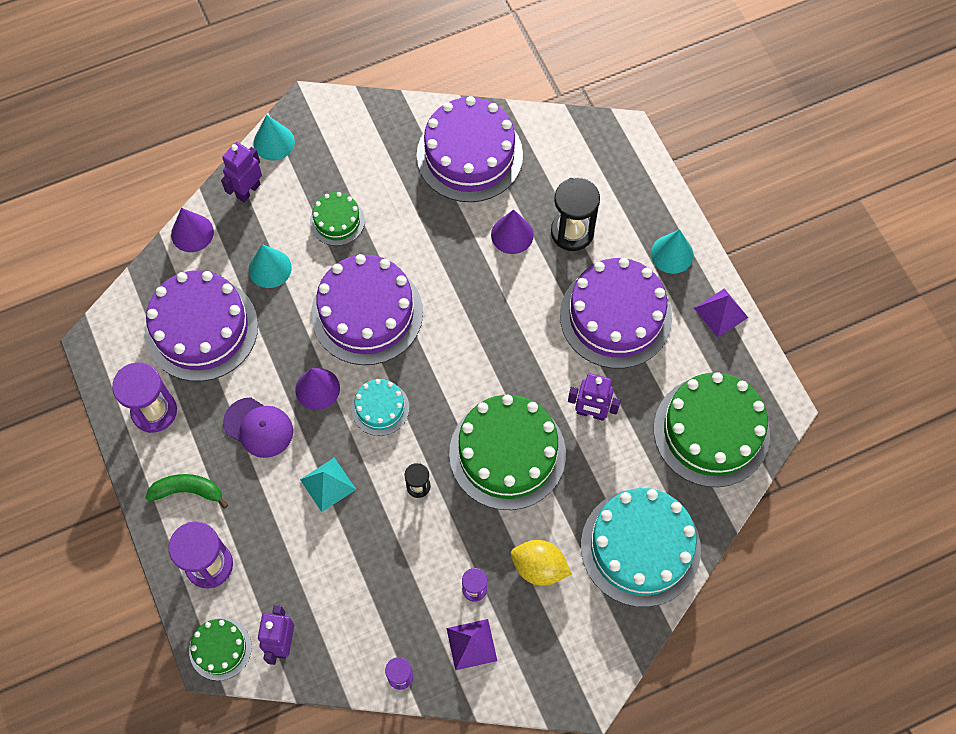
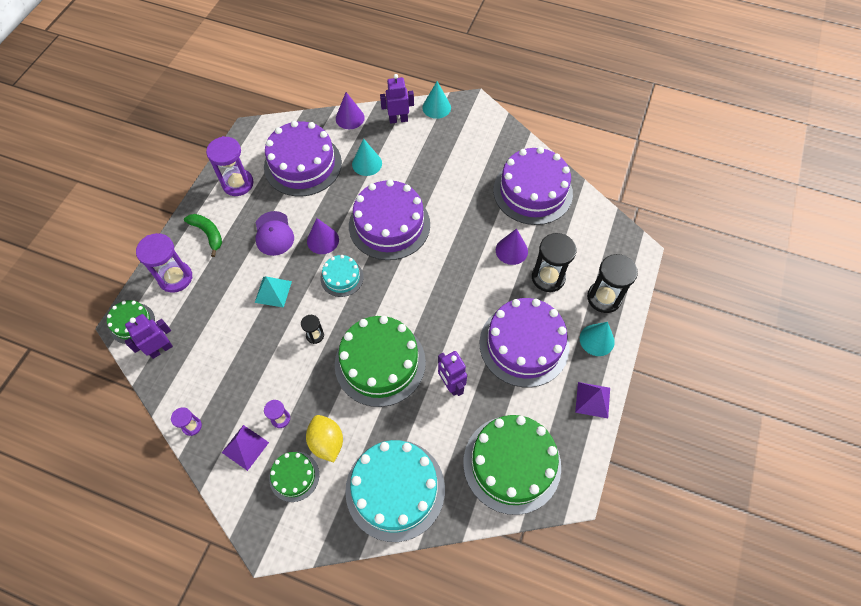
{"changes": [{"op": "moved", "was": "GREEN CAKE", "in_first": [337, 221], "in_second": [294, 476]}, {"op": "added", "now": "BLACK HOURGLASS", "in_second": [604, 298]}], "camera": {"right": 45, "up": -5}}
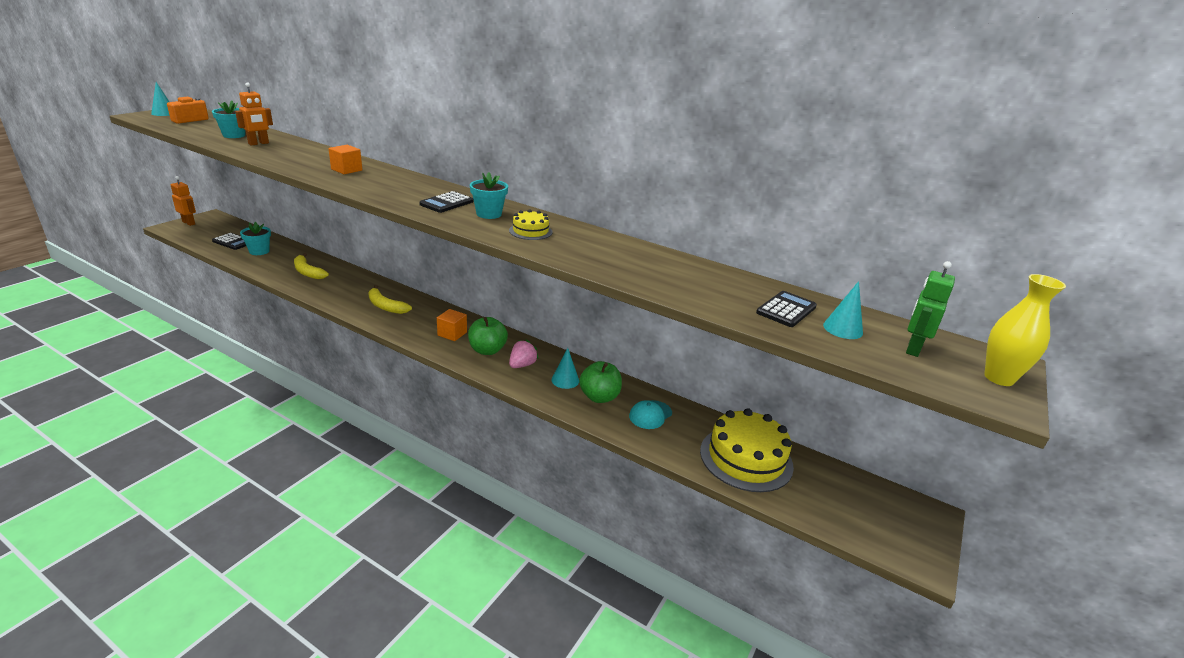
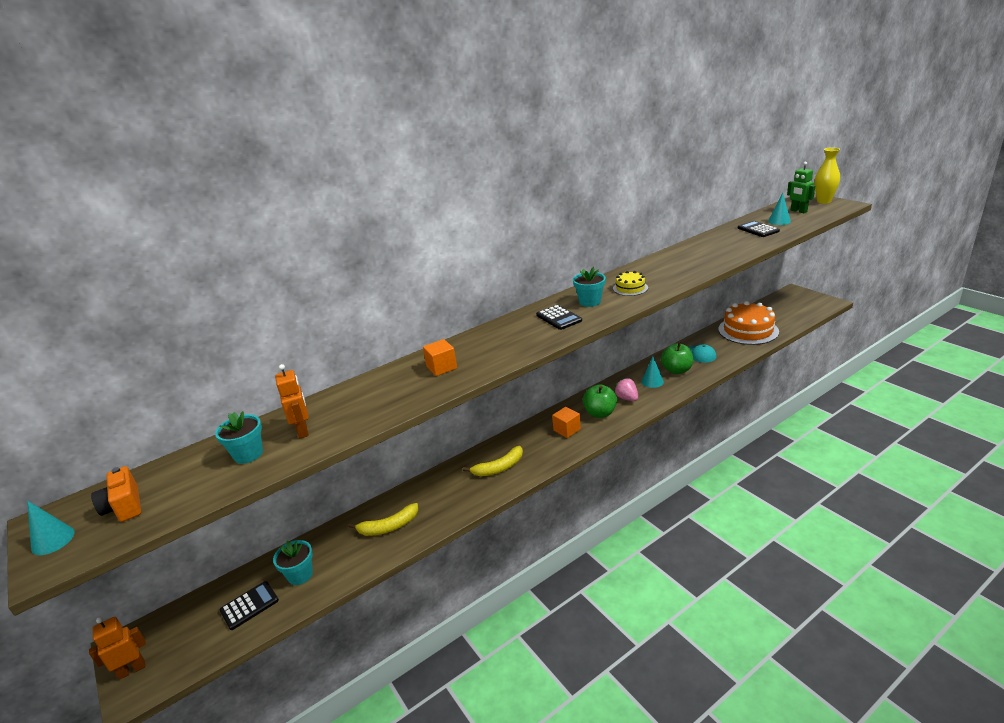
{"changes": [{"op": "recoloured", "was": "YELLOW CAKE", "now": "ORANGE CAKE", "in_first": [746, 458], "in_second": [748, 330]}], "camera": {"right": -60, "up": 0}}
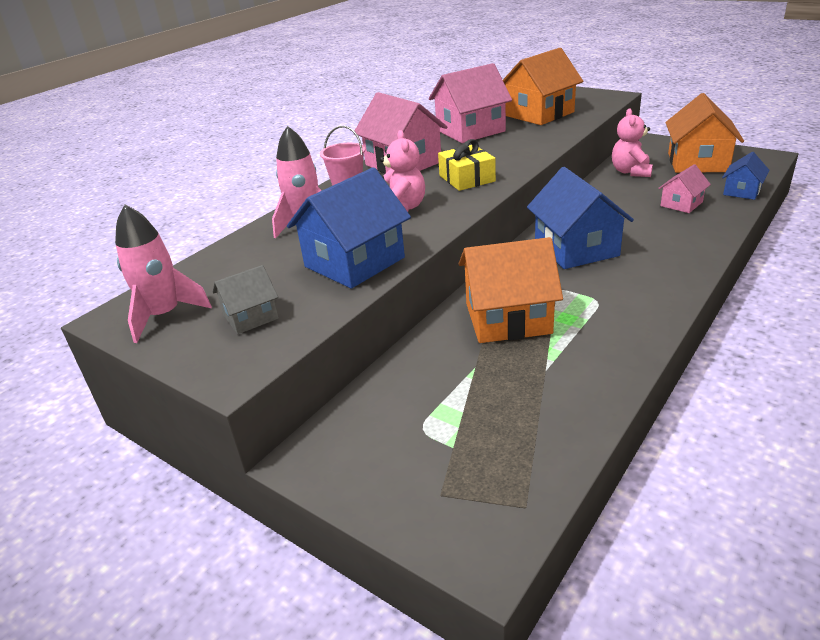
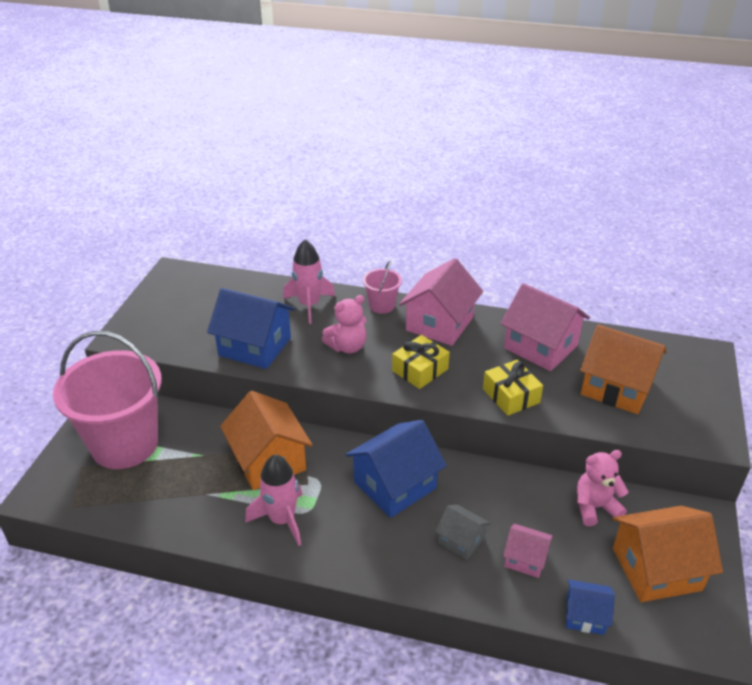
{"changes": [{"op": "moved", "was": "PINK ROCKET", "in_first": [164, 315], "in_second": [282, 519]}, {"op": "moved", "was": "GREY HOUSE", "in_first": [251, 317], "in_second": [461, 540]}, {"op": "added", "now": "PINK BUCKET", "in_second": [125, 444]}, {"op": "added", "now": "YELLOW GIFT", "in_second": [511, 396]}], "camera": {"right": 65, "up": 5}}
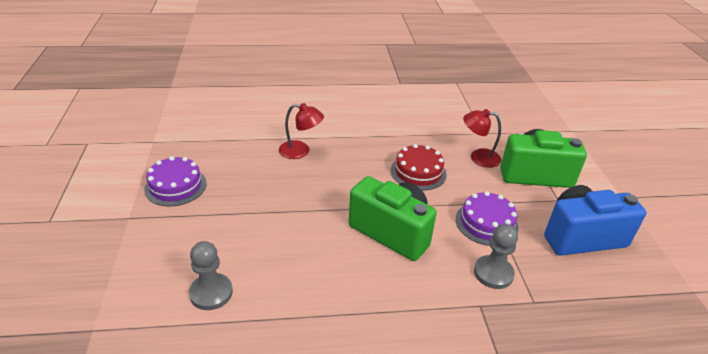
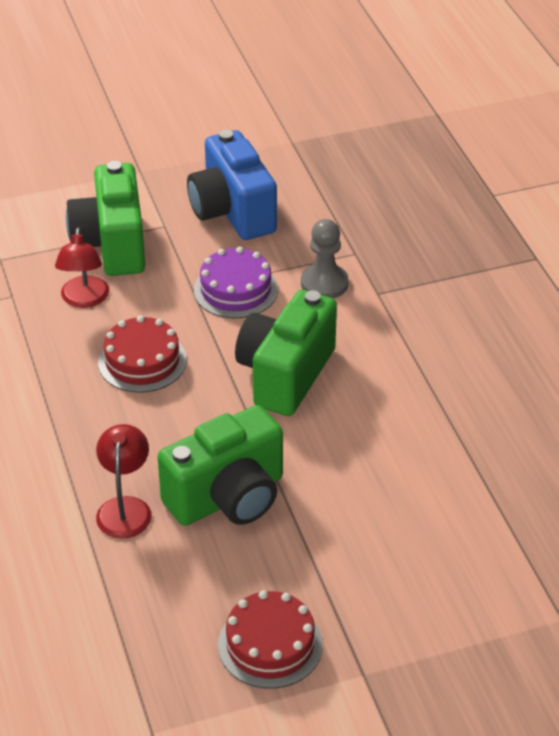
{"changes": [{"op": "recoloured", "was": "PURPLE CAKE", "now": "RED CAKE", "in_first": [175, 186], "in_second": [270, 645]}, {"op": "removed", "was": "GREY PAWN", "in_first": [211, 293]}, {"op": "added", "now": "GREEN CAMERA", "in_second": [228, 497]}], "camera": {"right": -100, "up": 5}}
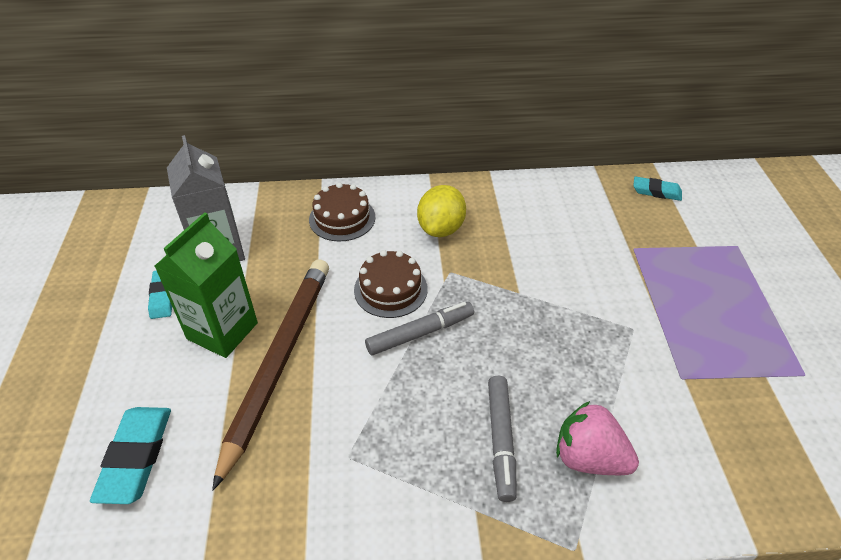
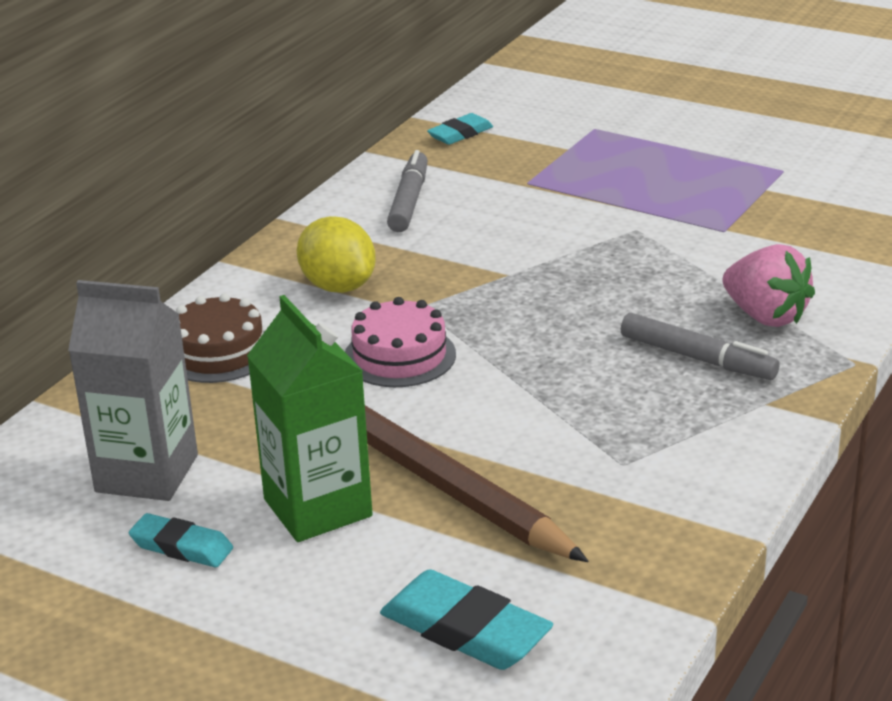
{"changes": [{"op": "recoloured", "was": "BROWN CAKE", "now": "PINK CAKE", "in_first": [390, 289], "in_second": [399, 356]}, {"op": "moved", "was": "GREY MARKER", "in_first": [420, 333], "in_second": [408, 201]}, {"op": "turned", "was": "PINK STRAWBERRY", "in_first": [589, 457], "in_second": [765, 316], "clockwise": -105}], "camera": {"right": -55, "up": -15}}
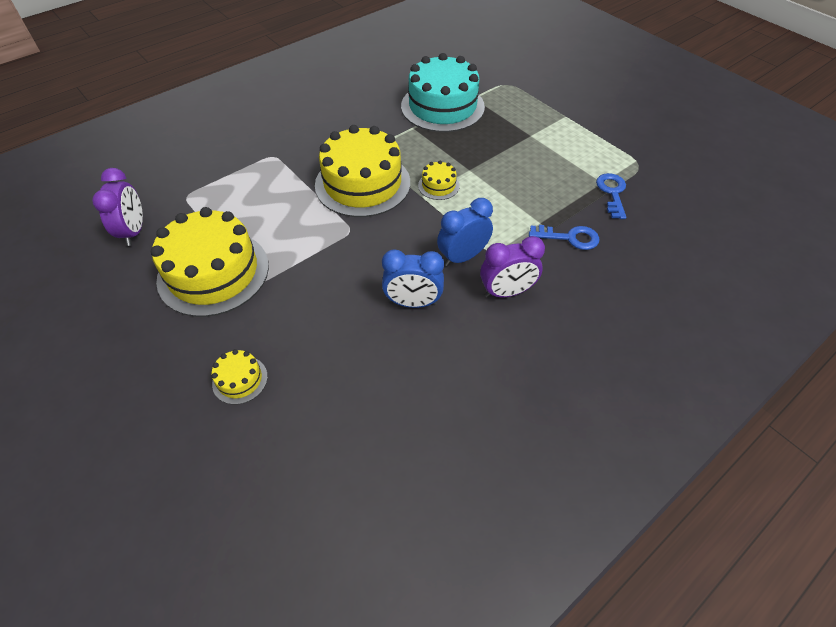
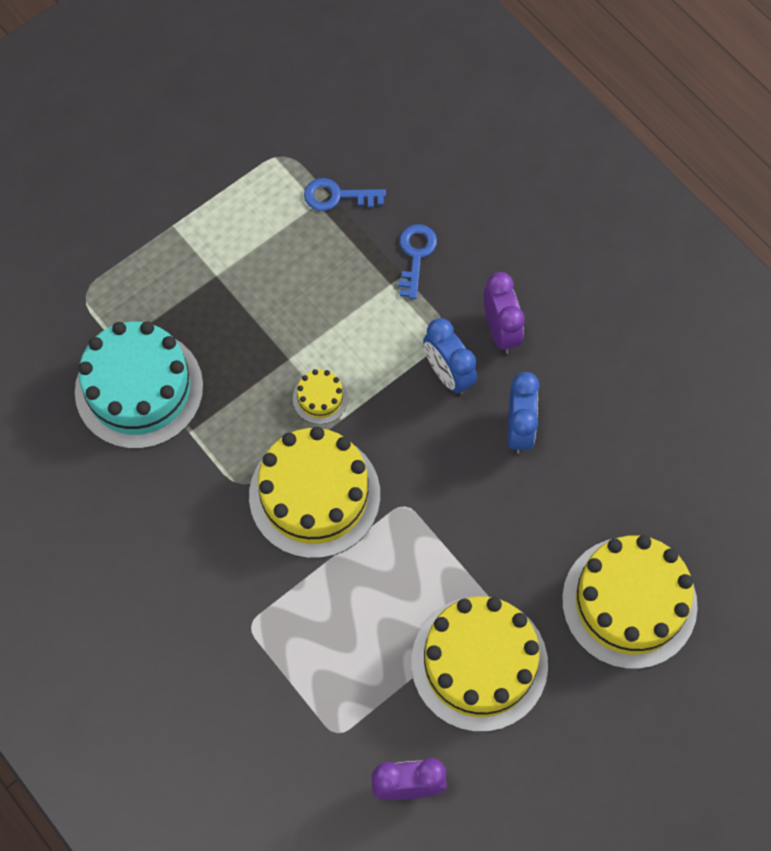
{"changes": [{"op": "resized", "was": "YELLOW CAKE", "in_first": [240, 380], "in_second": [629, 602], "ratio": 2.31}], "camera": {"right": -90, "up": 15}}
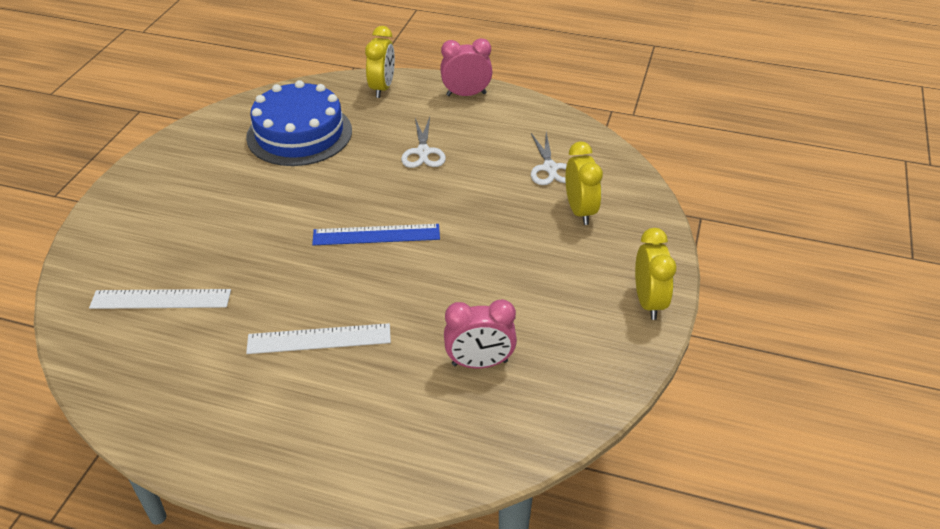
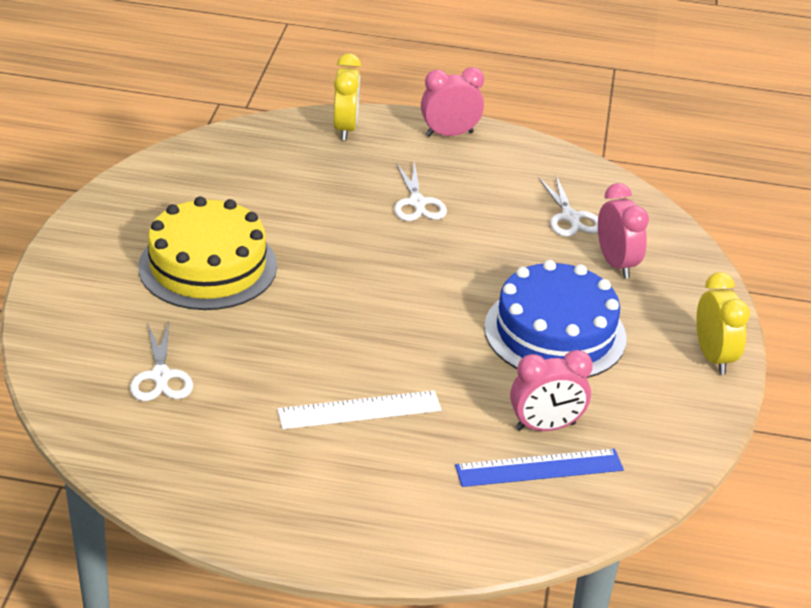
{"changes": [{"op": "moved", "was": "BLUE CAKE", "in_first": [299, 134], "in_second": [555, 332]}, {"op": "recoloured", "was": "YELLOW CLOCK", "now": "PINK CLOCK", "in_first": [580, 211], "in_second": [616, 264]}, {"op": "moved", "was": "BLUE RULER", "in_first": [376, 235], "in_second": [539, 468]}, {"op": "replaced", "was": "WHITE RULER", "now": "WHITE SCISSORS", "in_first": [161, 299], "in_second": [161, 376]}, {"op": "added", "now": "YELLOW CAKE", "in_second": [208, 266]}], "camera": {"right": -10, "up": -5}}
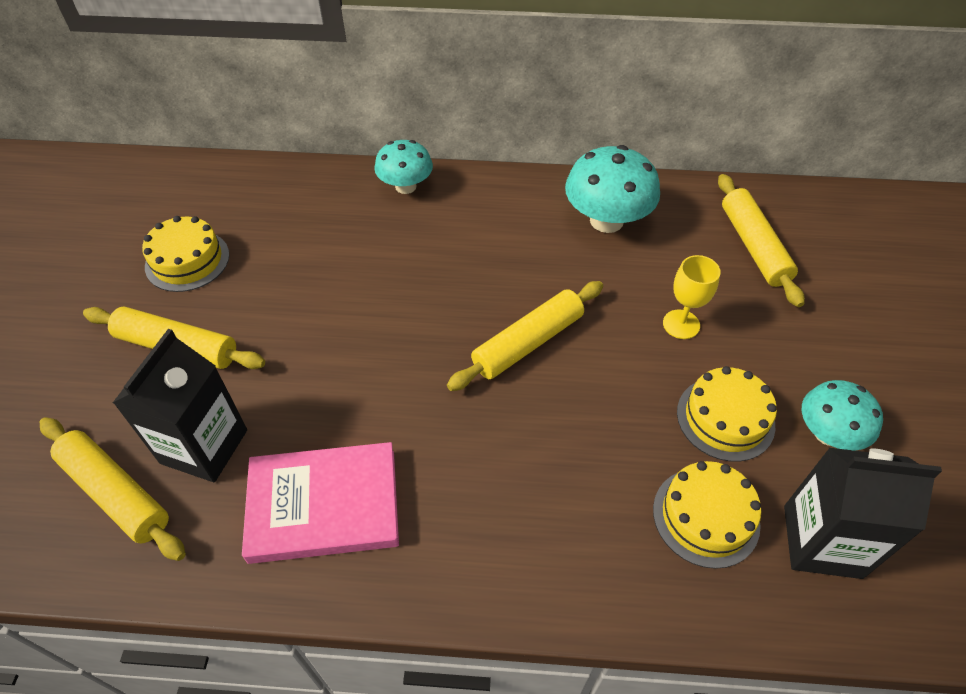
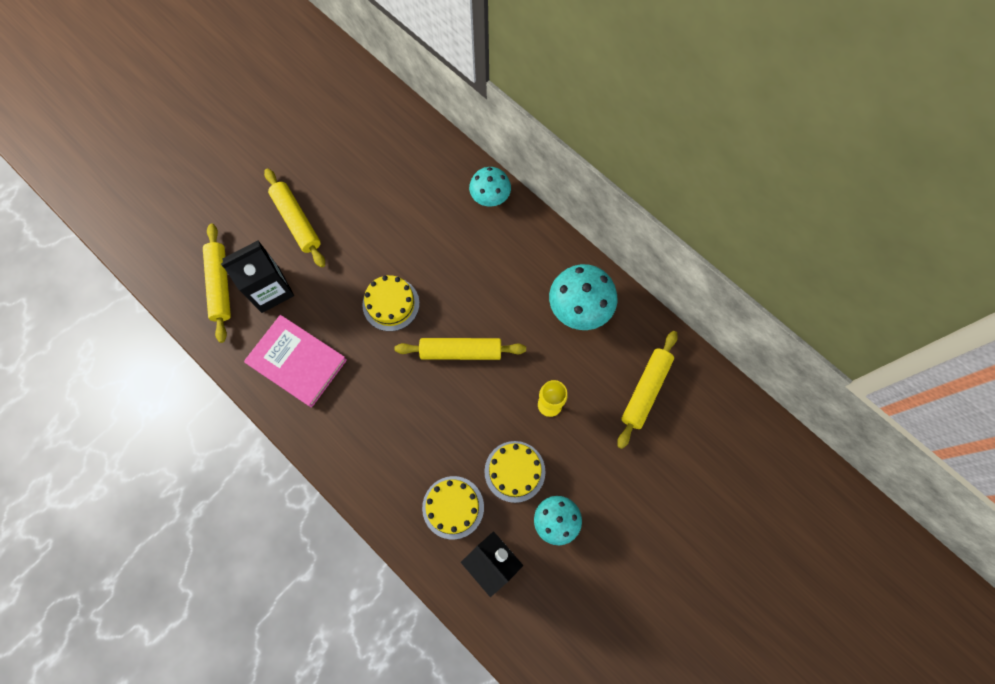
{"changes": [{"op": "moved", "was": "YELLOW CAKE", "in_first": [187, 260], "in_second": [391, 304]}], "camera": {"right": 40, "up": 20}}
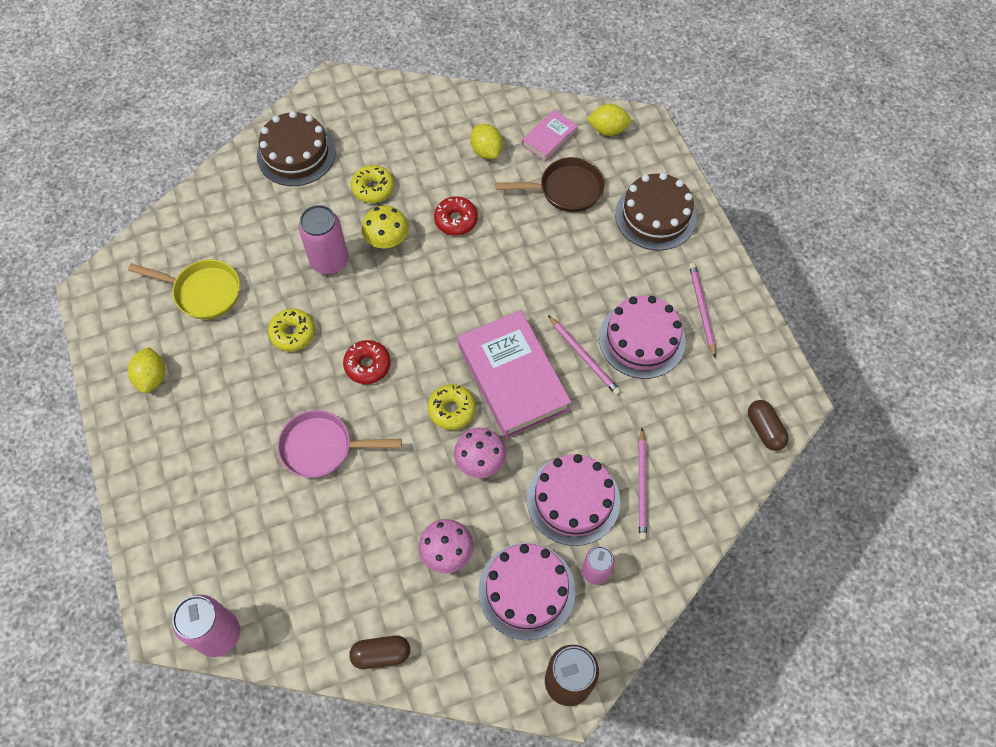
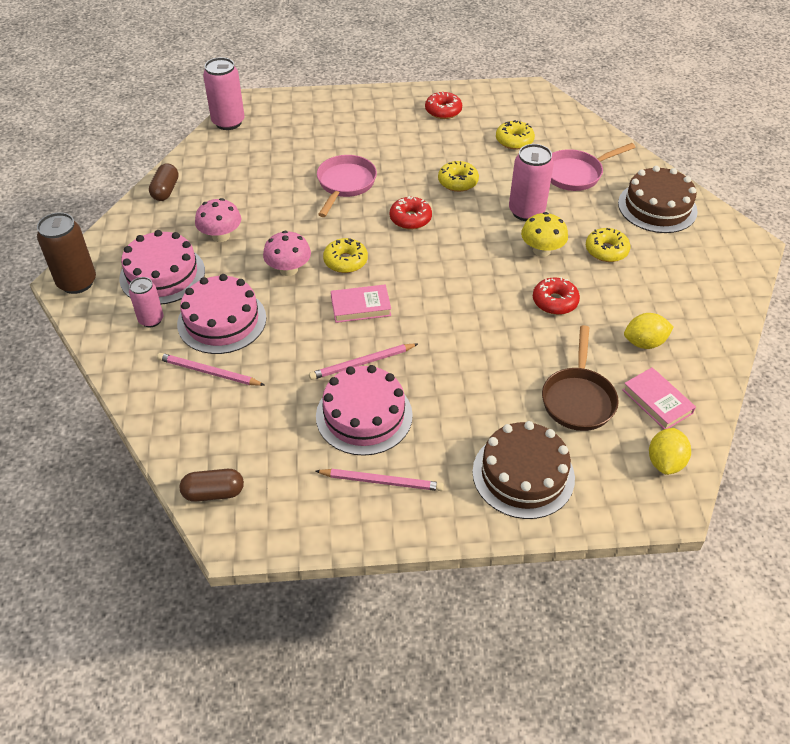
{"changes": [{"op": "replaced", "was": "YELLOW PAN", "now": "YELLOW DONUT", "in_first": [203, 292], "in_second": [514, 140]}, {"op": "resized", "was": "PINK BOOK", "in_first": [513, 377], "in_second": [360, 307], "ratio": 0.5}, {"op": "replaced", "was": "YELLOW LEMON", "now": "RED DONUT", "in_first": [152, 377], "in_second": [443, 111]}, {"op": "added", "now": "PINK PAN", "in_second": [576, 174]}], "camera": {"right": 105, "up": -15}}
